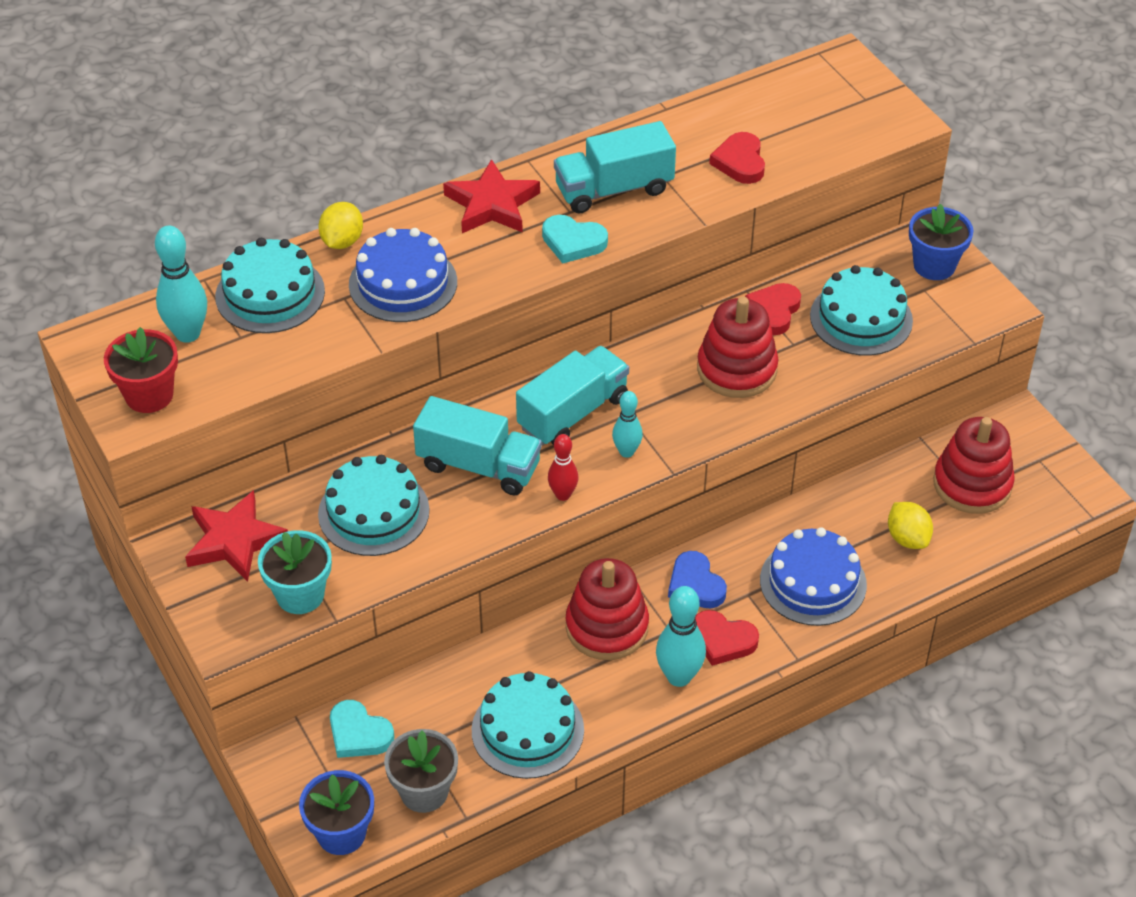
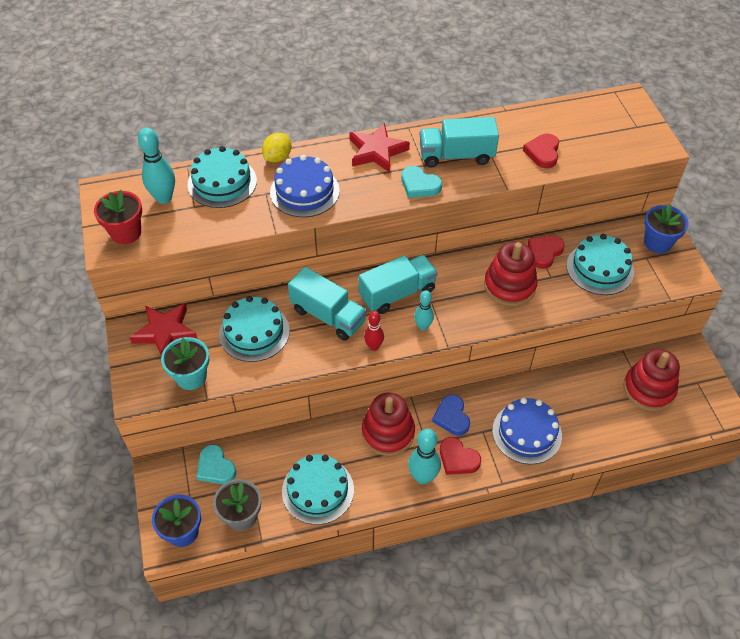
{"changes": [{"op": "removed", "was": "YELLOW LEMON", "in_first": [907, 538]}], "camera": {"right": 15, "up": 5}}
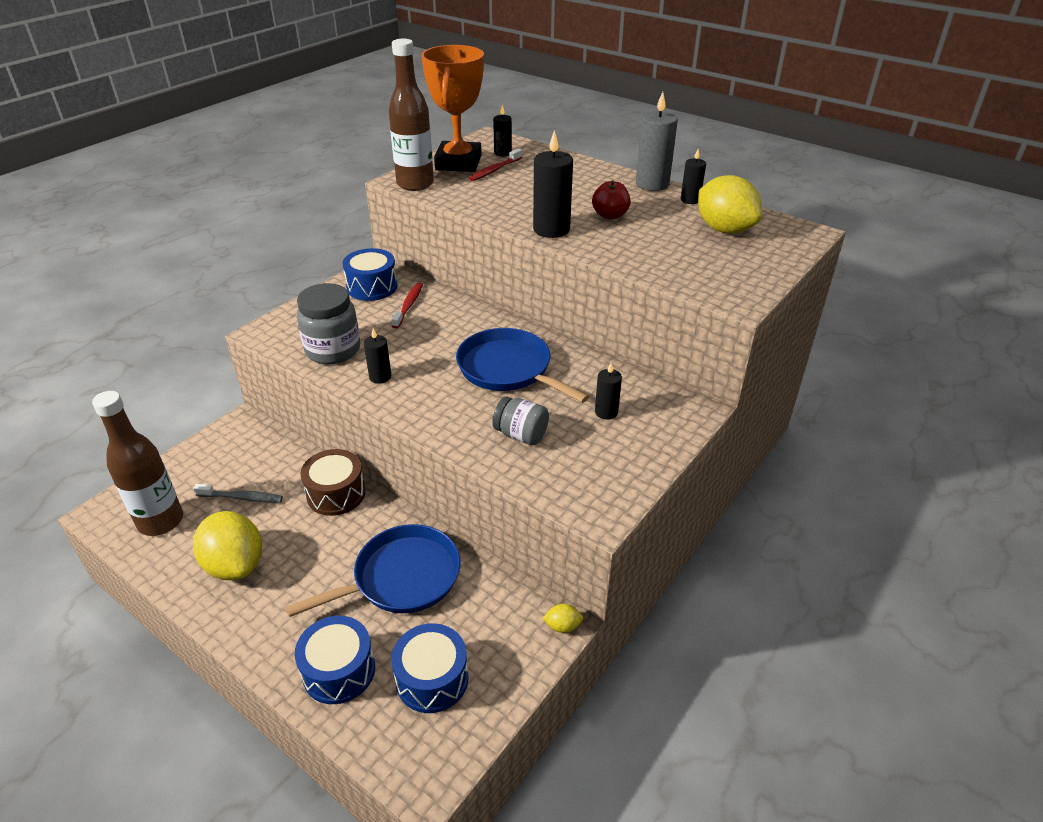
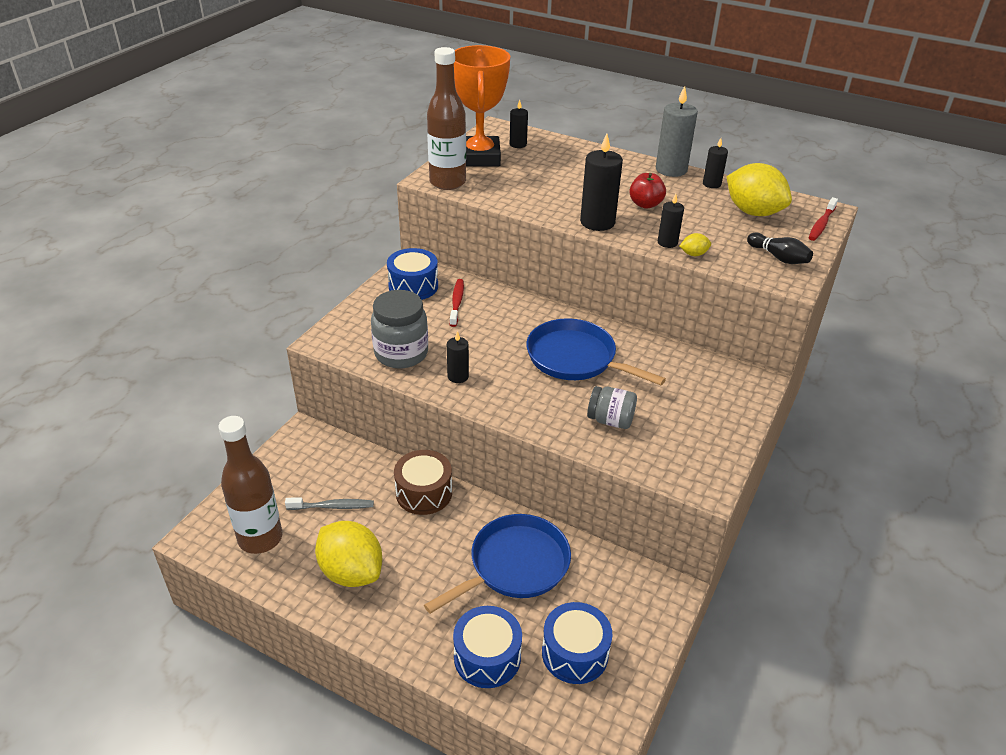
{"changes": [{"op": "moved", "was": "RED TOOTHBRUSH", "in_first": [495, 170], "in_second": [821, 224]}, {"op": "moved", "was": "BLACK CANDLE", "in_first": [606, 412], "in_second": [667, 242]}, {"op": "moved", "was": "YELLOW LEMON", "in_first": [562, 626], "in_second": [693, 254]}, {"op": "added", "now": "BLACK BOWLING PIN", "in_second": [778, 257]}], "camera": {"right": -10, "up": 0}}
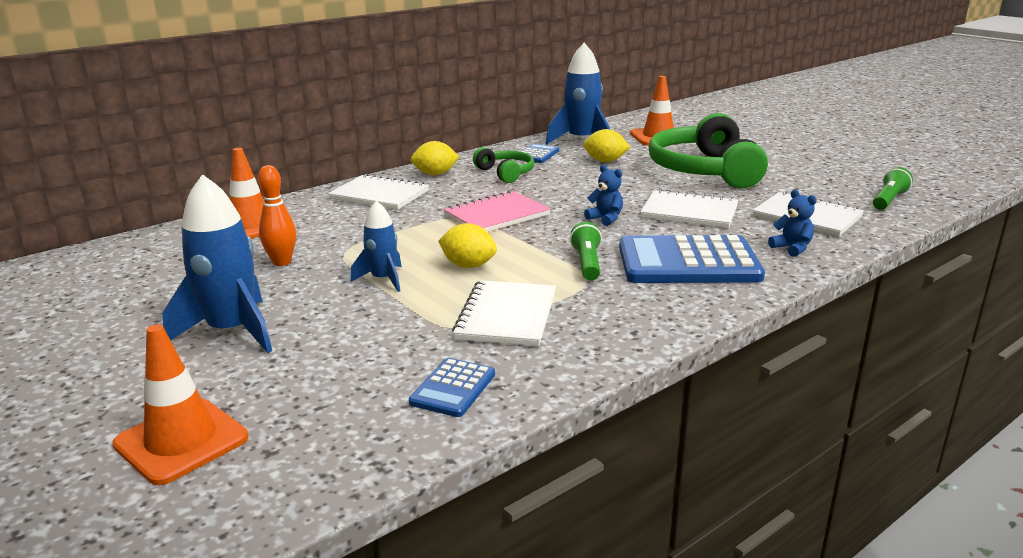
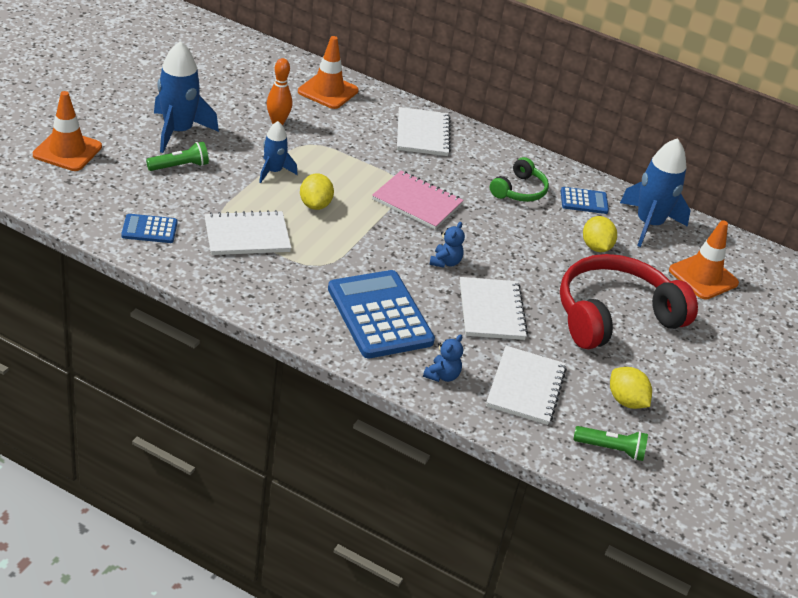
{"changes": [{"op": "recoloured", "was": "GREEN HEADPHONES", "now": "RED HEADPHONES", "in_first": [704, 170], "in_second": [614, 315]}, {"op": "moved", "was": "YELLOW LEMON", "in_first": [435, 174], "in_second": [626, 401]}, {"op": "moved", "was": "GREEN FLASHLIGHT", "in_first": [587, 263], "in_second": [180, 166]}], "camera": {"right": 60, "up": 15}}
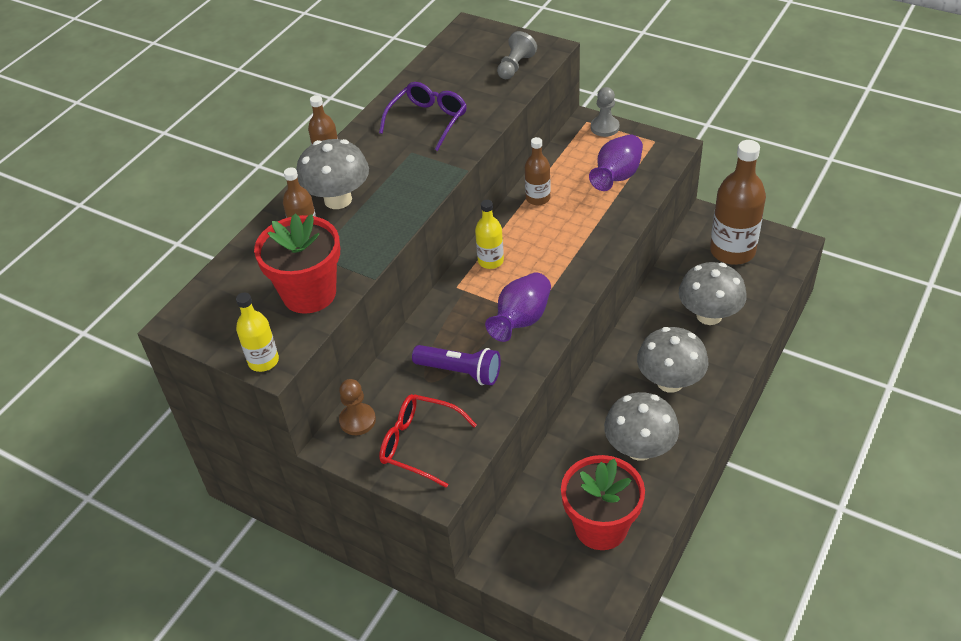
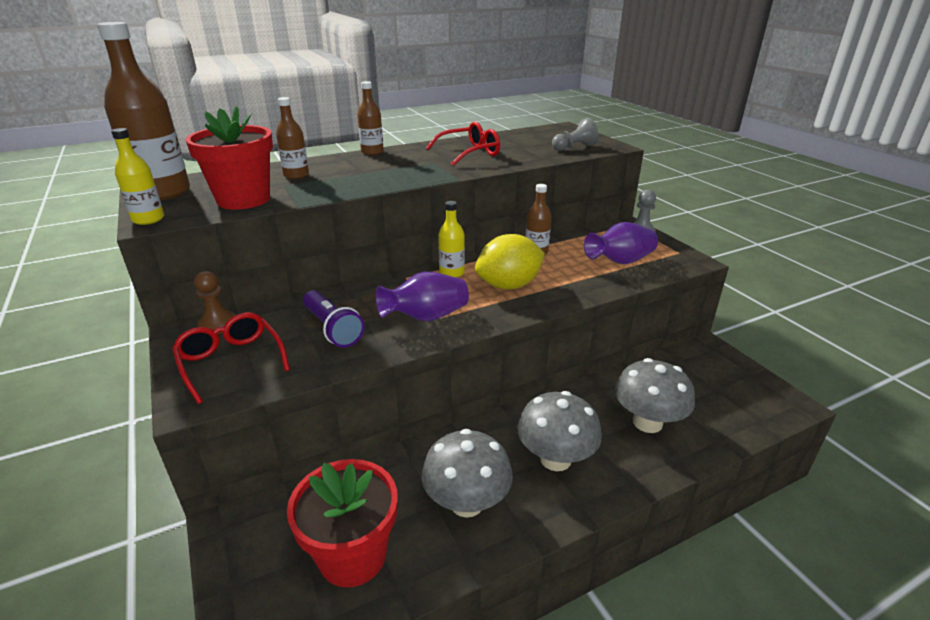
{"changes": [{"op": "recoloured", "was": "PURPLE GLASSES", "now": "RED GLASSES", "in_first": [428, 120], "in_second": [470, 153]}, {"op": "removed", "was": "GREY MUSHROOM", "in_first": [338, 199]}, {"op": "moved", "was": "BROWN BOTTLE", "in_first": [732, 251], "in_second": [163, 192]}, {"op": "added", "now": "YELLOW LEMON", "in_second": [509, 285]}], "camera": {"right": 30, "up": -15}}
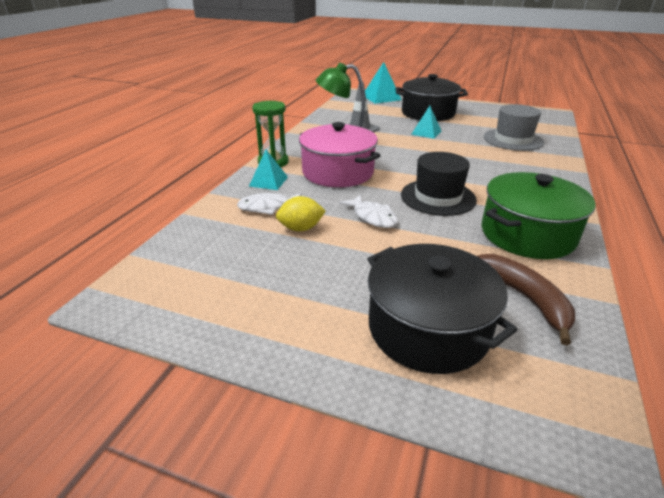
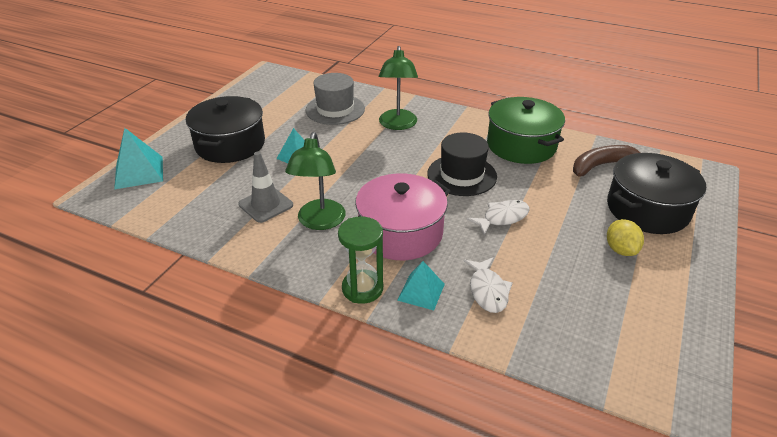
{"changes": [{"op": "moved", "was": "YELLOW LEMON", "in_first": [301, 228], "in_second": [620, 249]}, {"op": "added", "now": "GREEN LAMP", "in_second": [397, 125]}], "camera": {"right": -85, "up": 5}}
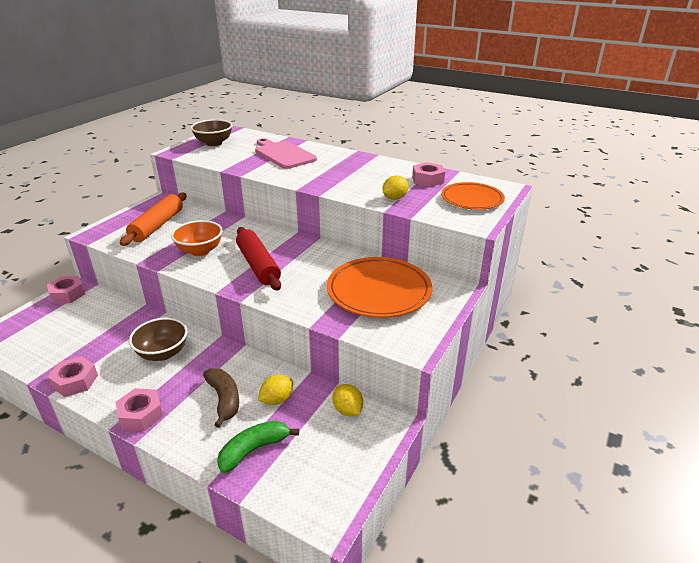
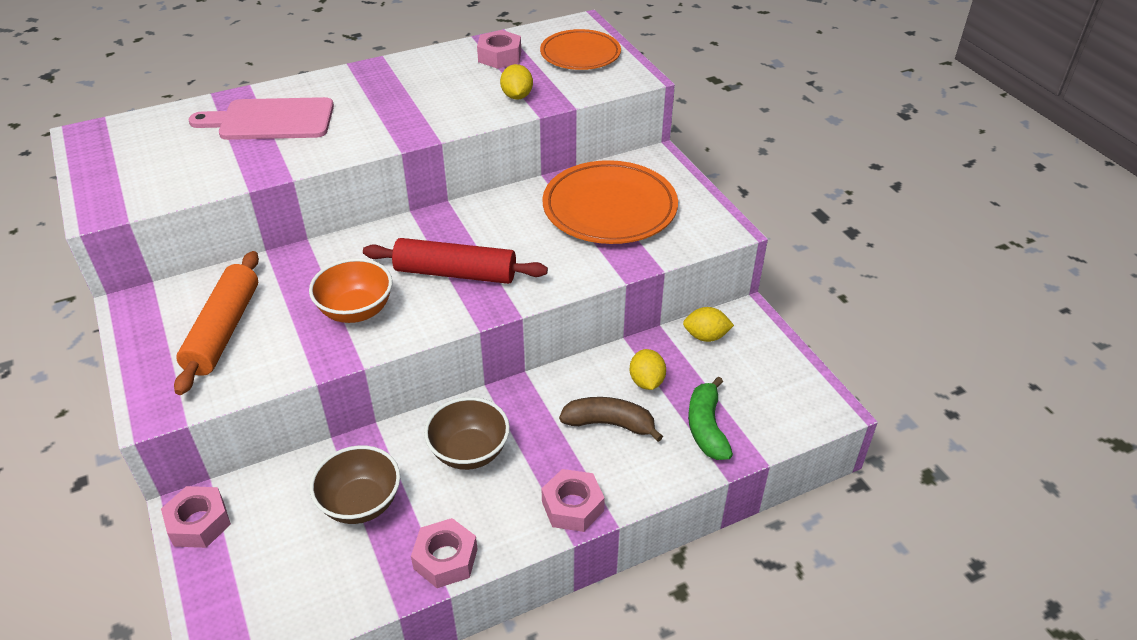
{"changes": [{"op": "moved", "was": "BROWN BOWL", "in_first": [214, 143], "in_second": [361, 503]}, {"op": "turned", "was": "ORANGE ROLLING PIN", "in_first": [157, 226], "in_second": [223, 330], "clockwise": 45}], "camera": {"right": -55, "up": 10}}
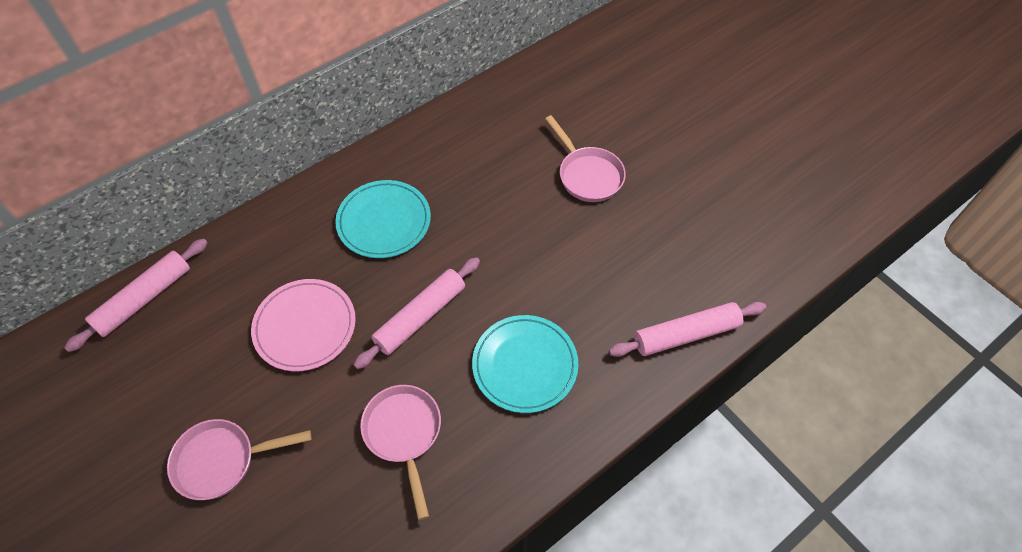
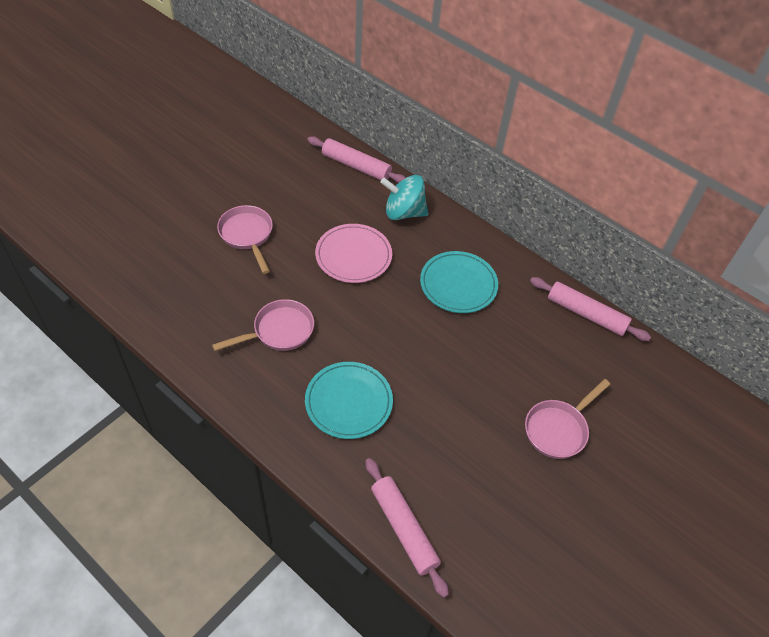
{"changes": [{"op": "moved", "was": "PINK ROLLING PIN", "in_first": [420, 317], "in_second": [586, 314]}, {"op": "added", "now": "TURQUOISE SPINNING TOP", "in_second": [403, 212]}], "camera": {"right": 75, "up": -5}}
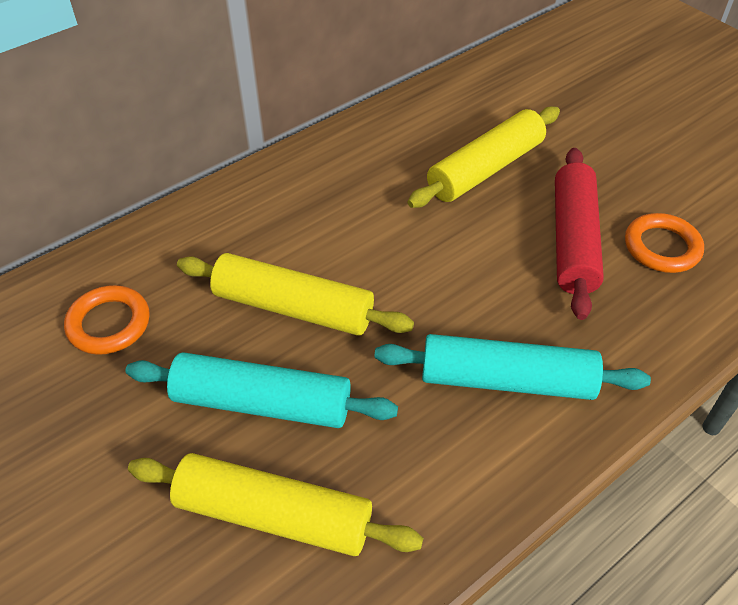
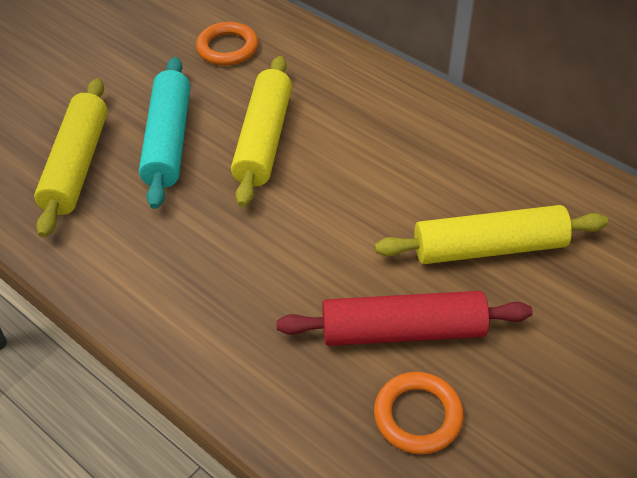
{"changes": [{"op": "turned", "was": "YELLOW ROLLING PIN", "in_first": [485, 169], "in_second": [489, 247], "clockwise": -45}, {"op": "removed", "was": "TURQUOISE ROLLING PIN", "in_first": [506, 380]}], "camera": {"right": 80, "up": 0}}
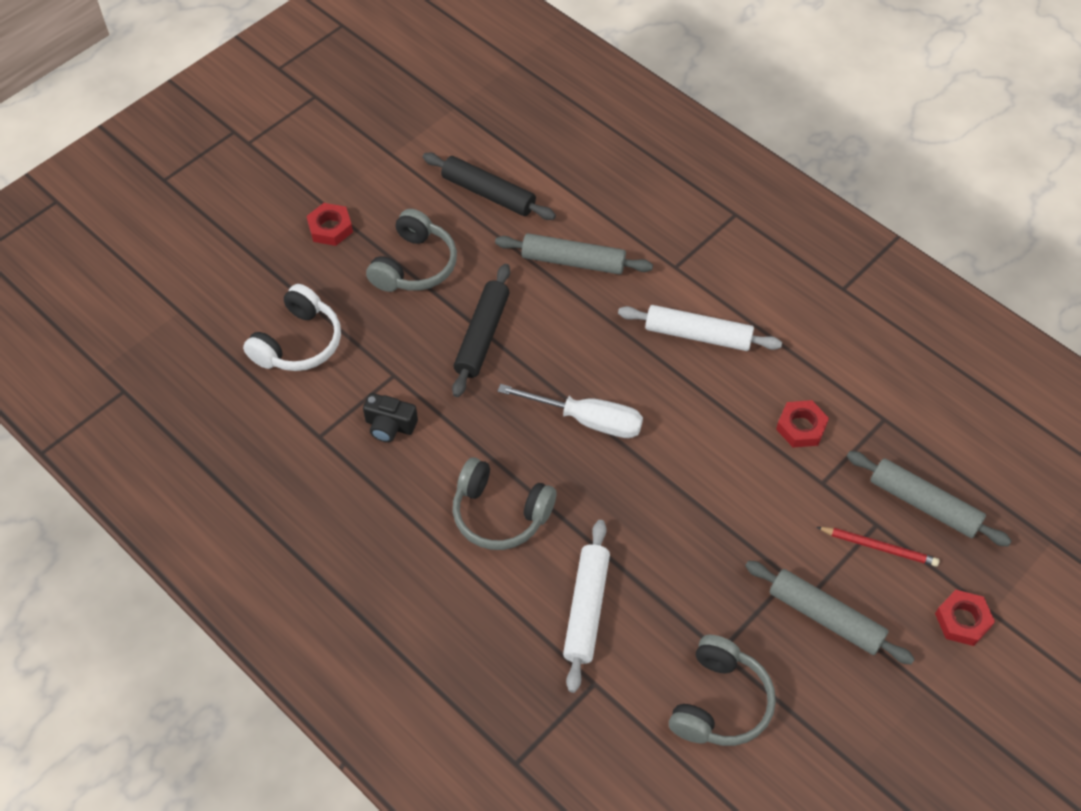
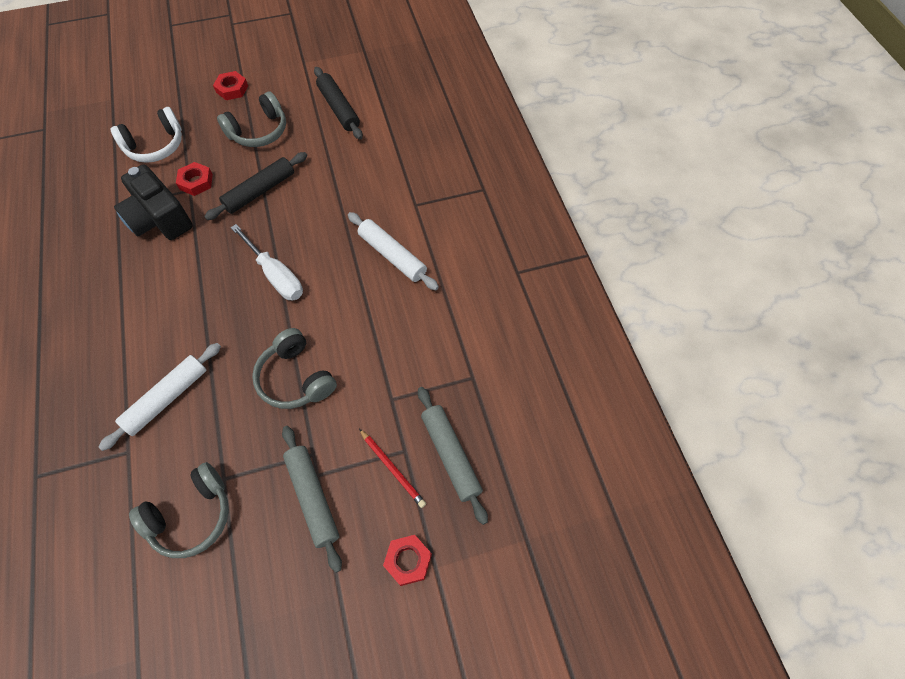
{"changes": [{"op": "removed", "was": "GREY ROLLING PIN", "in_first": [573, 261]}, {"op": "resized", "was": "BLACK CAMERA", "in_first": [390, 426], "in_second": [160, 219], "ratio": 1.88}, {"op": "moved", "was": "RED NUT", "in_first": [801, 427], "in_second": [196, 182]}, {"op": "moved", "was": "GREY HEADPHONES", "in_first": [500, 514], "in_second": [296, 378]}], "camera": {"right": 30, "up": 5}}
